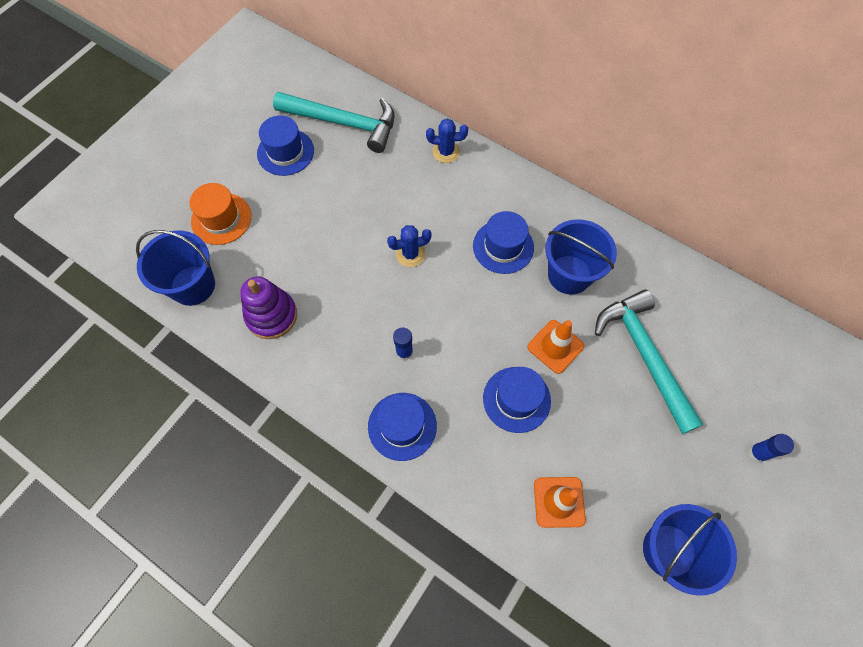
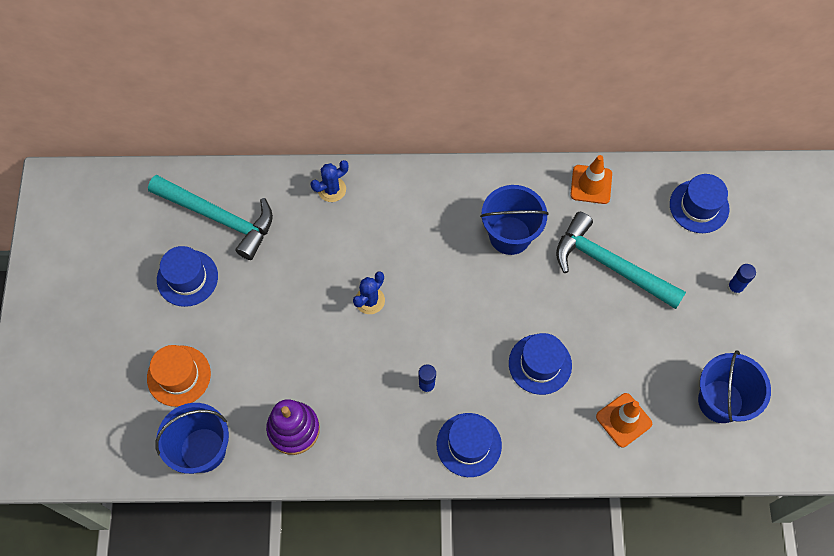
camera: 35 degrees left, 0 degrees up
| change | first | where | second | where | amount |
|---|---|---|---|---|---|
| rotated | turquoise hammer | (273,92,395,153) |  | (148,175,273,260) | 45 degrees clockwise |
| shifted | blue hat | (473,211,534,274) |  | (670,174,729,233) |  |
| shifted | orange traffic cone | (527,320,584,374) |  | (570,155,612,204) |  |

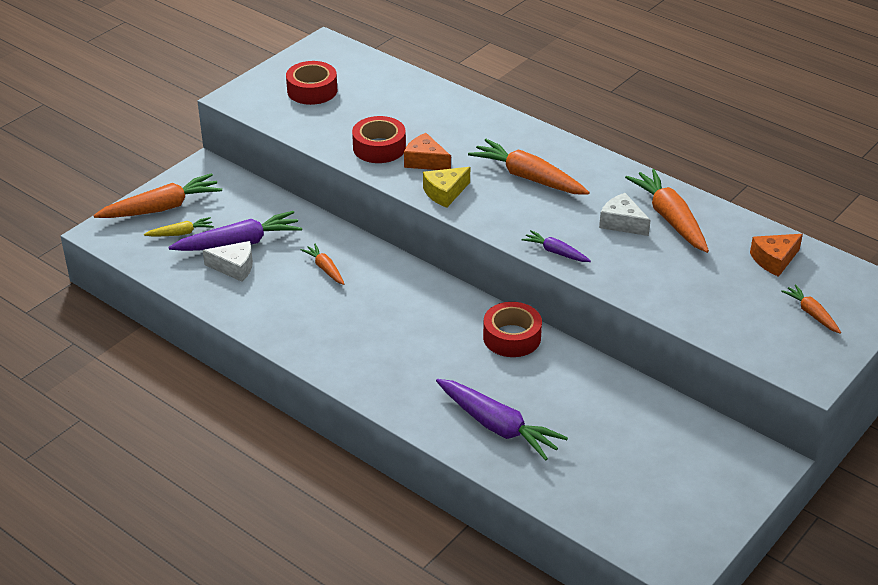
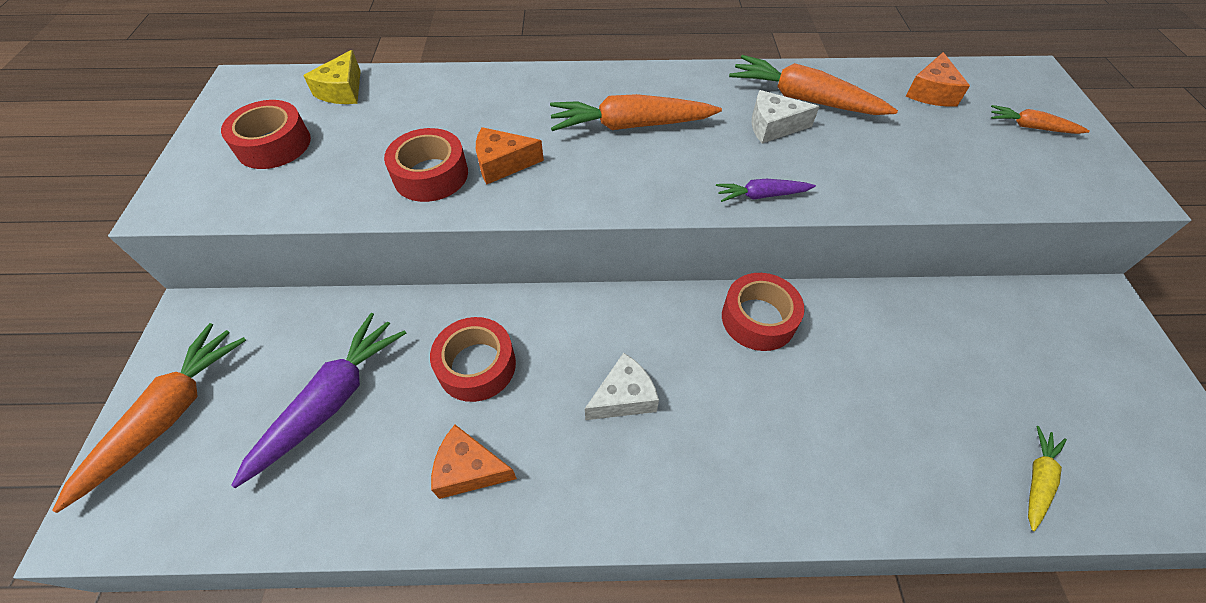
camera: 40 degrees left, 15 degrees up
| change | first | where | second | where | amount |
|---|---|---|---|---|---|
| shifted | yellow cheese | (423,167,470,208) |  | (303,50,361,104) |  |
| shifted | yellow carrot | (144,217,214,236) |  | (1028,426,1067,531) |  |
| shifted | white cheese | (203,241,253,282) |  | (585,353,659,420) |  |
| swapped | orange carrot | (301,244,344,285) | red tape | (430,317,516,402) |  |
| gone | purple carrot | (436,379,568,460) |  |  |  |
| new |  |  | orange cheese | (431,425,517,499) |  |

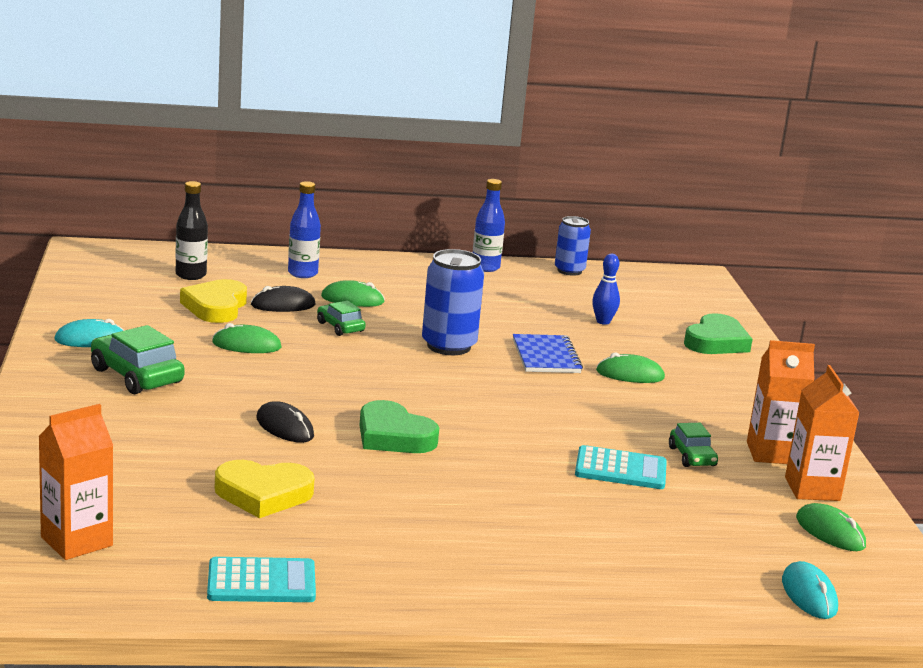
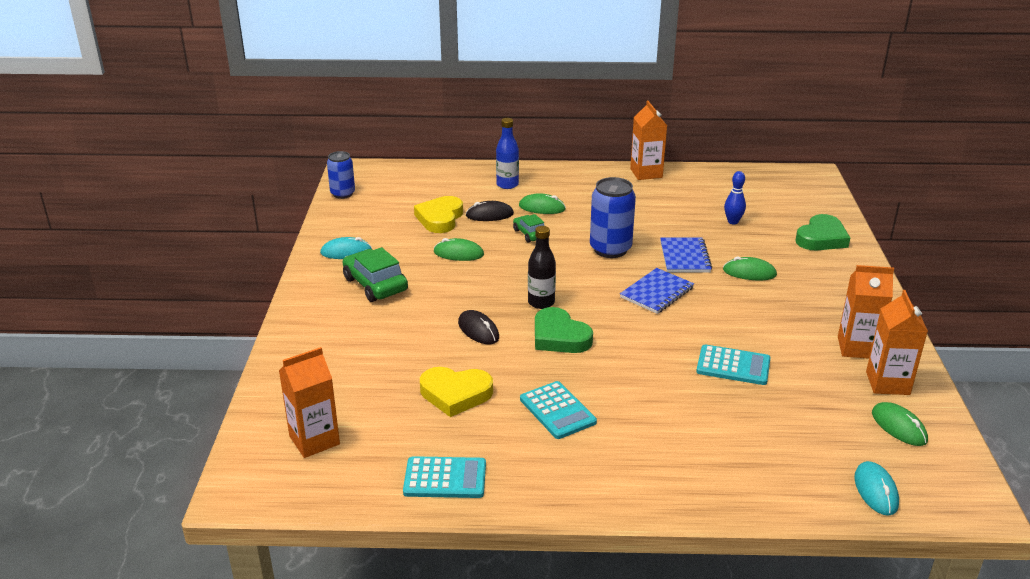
camera: 10 degrees right, 10 degrees up
| change | first | where | second | where | amount |
|---|---|---|---|---|---|
| swapped | blue bottle | (473,179,505,272) | orange carton | (630,101,667,180) |  |
| shifted | black bottle | (175,181,208,280) |  | (528,226,556,309) |  |
| shifted | blue can | (555,216,591,276) |  | (327,151,355,199) |  |
| gone | green car | (669,423,718,467) |  |  |  |
| new |  |  | blue notebook | (620,268,694,314) |  |
| new |  |  | turquoise calculator | (520,381,597,439) |  |

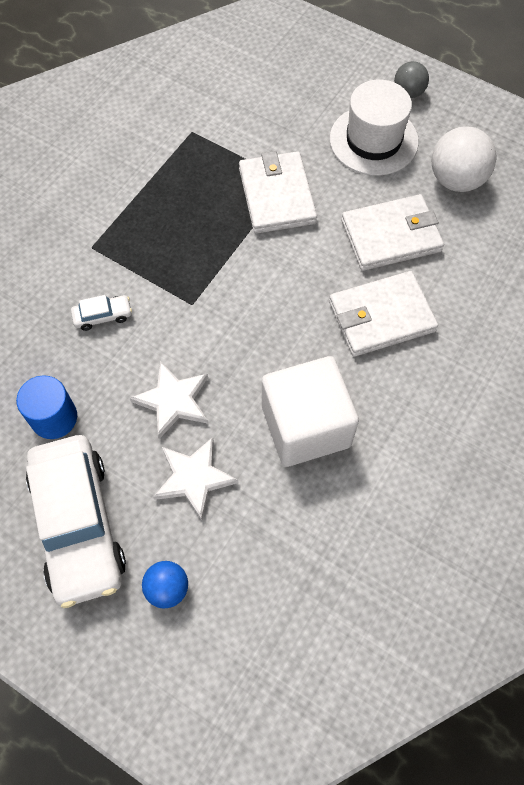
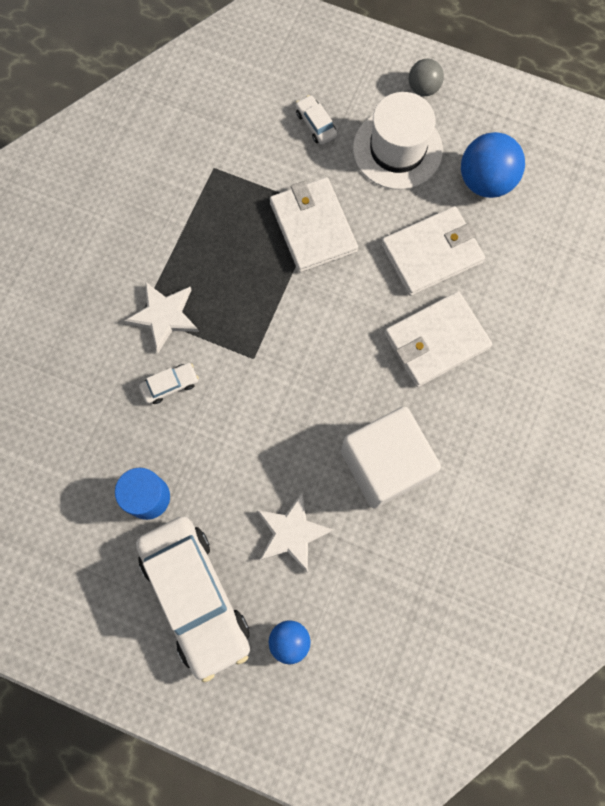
camera: 10 degrees left, 10 degrees up
| change | first | where | second | where | amount |
|---|---|---|---|---|---|
| repainted | white ball | (431,126,496,192) | blue ball | (461,132,525,198) |  |
| shifted | white star | (129,361,208,439) |  | (124,282,199,353) |  |
| new |  |  | white car | (296,95,337,145) |  |

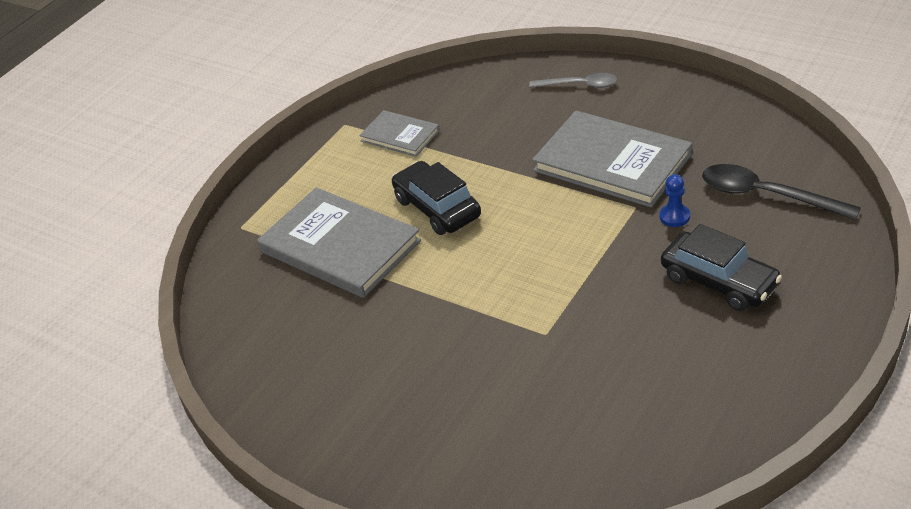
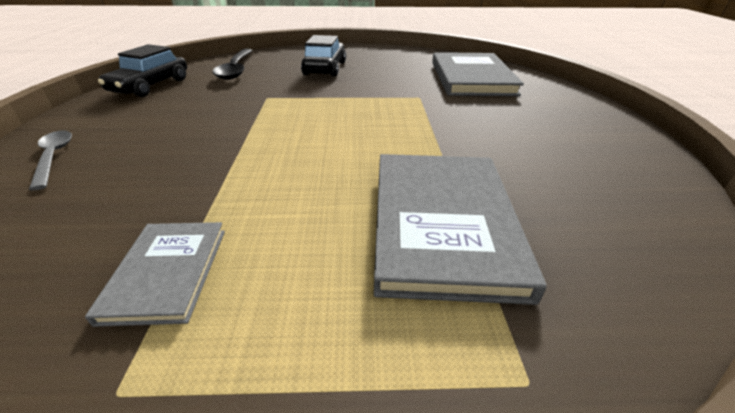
camera: 130 degrees left, 5 degrees down
| change | first | where | second | where | amount |
|---|---|---|---|---|---|
| shifted | grey book | (532,110,692,208) |  | (432,52,524,96) |  |
| shifted | black car | (392,161,481,235) |  | (98,44,187,97) |  |
| gone | blue pawn | (660,174,690,227) |  |  |  |

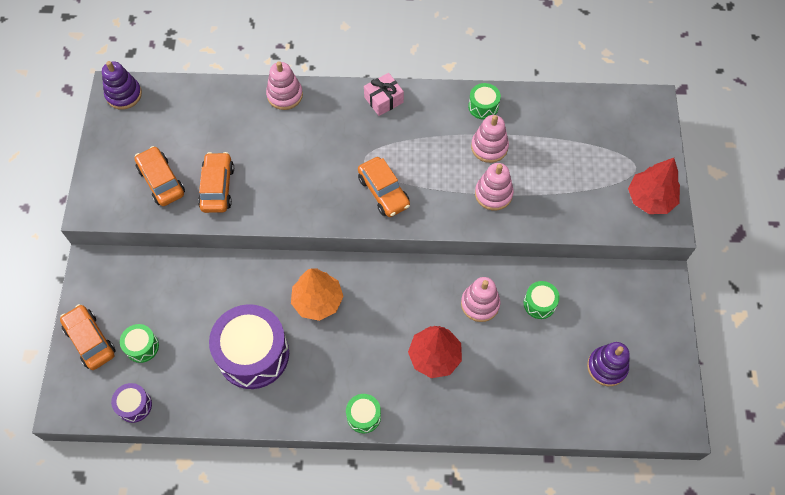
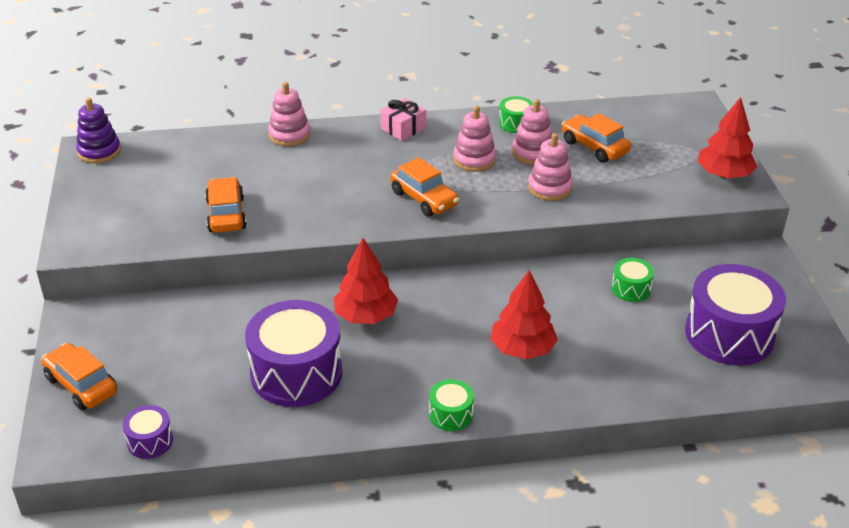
camera: 10 degrees left, 25 degrees down
| change | first | where | second | where | amount |
|---|---|---|---|---|---|
| shifted | orange car | (135,146,185,206) |  | (562,113,631,163) |  |
| repainted | orange tree | (291,268,344,321) | red tree | (334,238,398,324) |  |
| shifted | pink stacking toy | (461,277,501,322) |  | (453,106,496,172) |  |
| gone | green drum | (120,324,159,363) |  |  |  |
| swapped | purple stacking toy | (587,342,630,386) | purple drum | (685,264,786,366) |  |

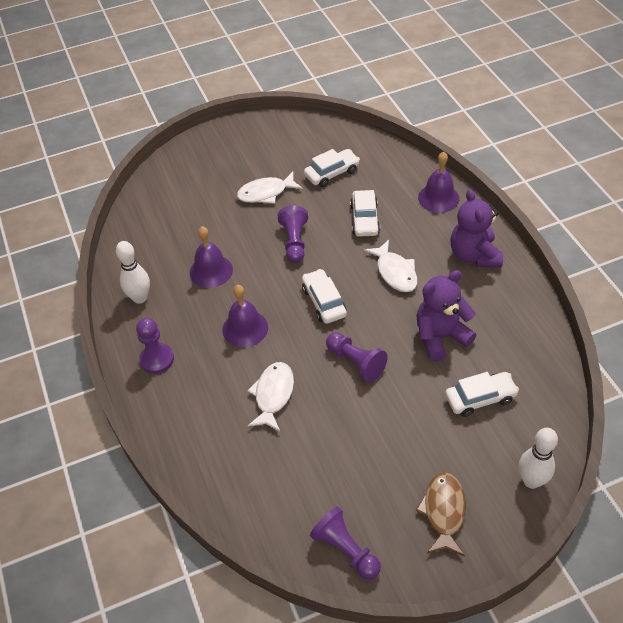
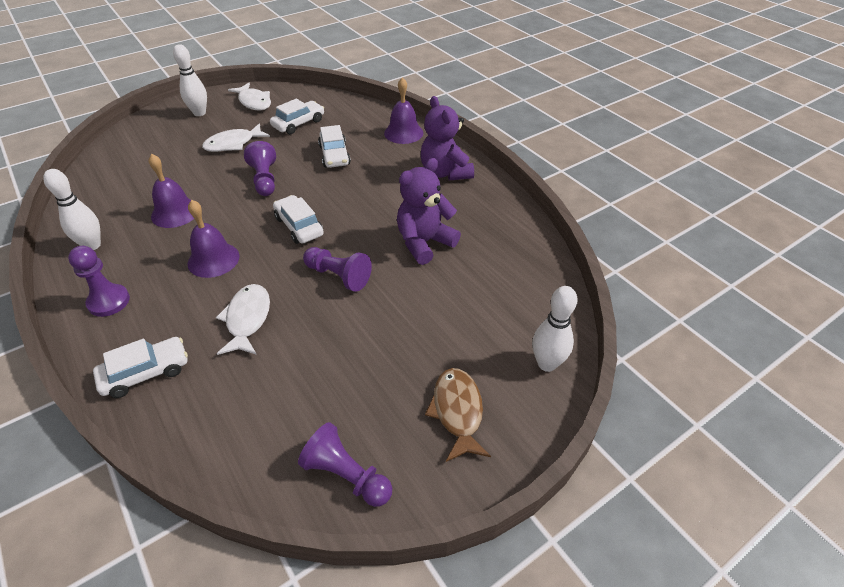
camera: 15 degrees left, 5 degrees down
| change | first | where | second | where | amount |
|---|---|---|---|---|---|
| shifted | white fish | (364,240,417,292) |  | (228,83,271,110) |  |
| shifted | white car | (445,372,519,417) |  | (93,337,188,398) |  |
| new |  |  | white bowling pin | (173,44,207,116) |  |

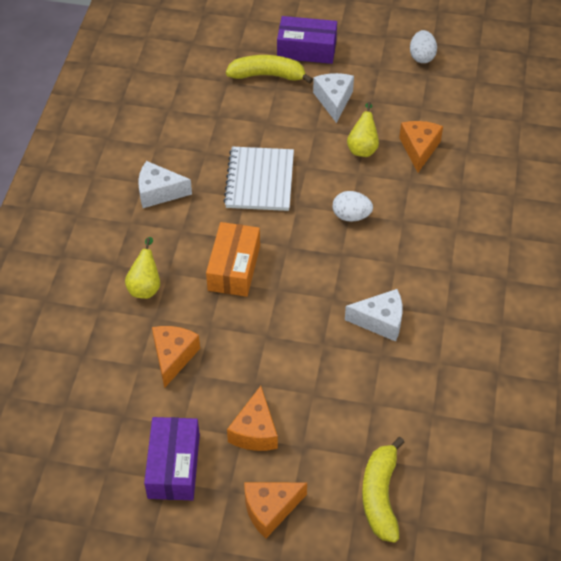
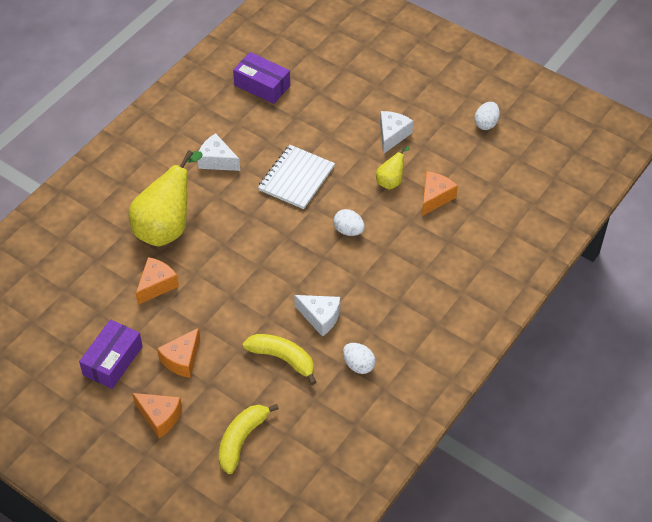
camera: 25 degrees right, 0 degrees up
| change | first | where | second | where | amount |
|---|---|---|---|---|---|
| shifted | purple box | (277,16,337,64) |  | (233,52,290,104) |  |
| shifted | yellow banana | (226,55,313,84) |  | (243,334,316,385) |  |
| gone | orange box | (206,222,260,297) |  |  |  |
| scaled | yellow pear | (125,237,160,299) |  | (128,150,203,246) | x2.09 |
| rotated | orange cheese | (244,482,307,538) |  | (132,393,182,438) | 150 degrees counterclockwise |
| new |  |  | white egg | (343,343,376,374) |  |

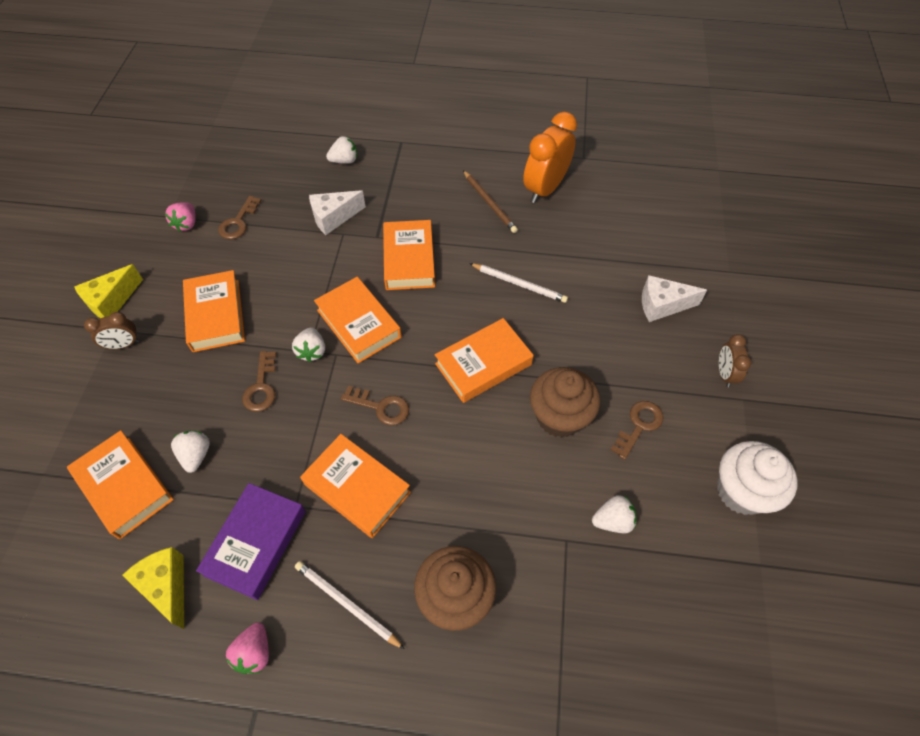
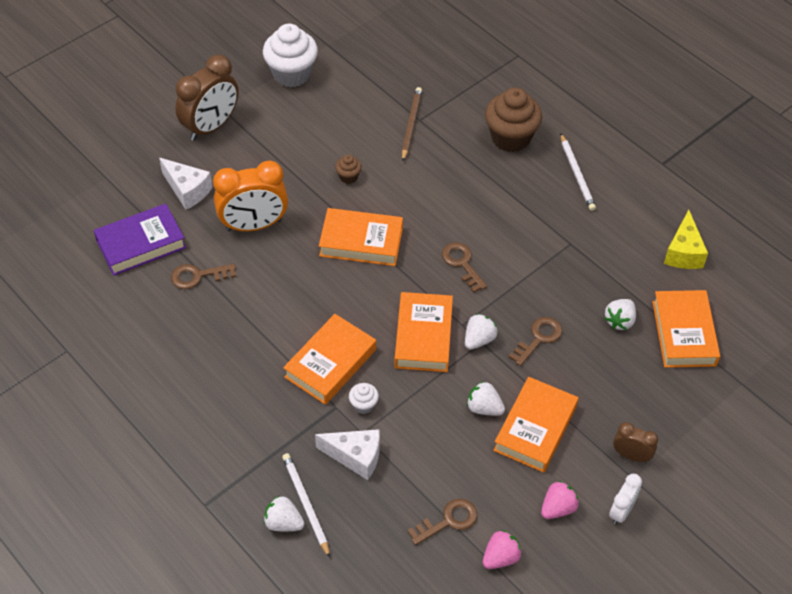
camera: 140 degrees left, 5 degrees down
| change | first | where | second | where | amount |
|---|---|---|---|---|---|
| shifted | orange clock | (523,112,577,203) |  | (213,161,288,231) |  |
| shifted | brown pencil | (463,170,518,233) |  | (402,87,422,161) |  |
| shifted | white pencil | (469,263,568,303) |  | (282,453,330,558) |  |
| swapped | yellow cheese | (74,264,143,318) | white clock | (609,474,642,525) |  |
| scaled | brown clock | (719,334,751,387) |  | (175,54,239,141) | x1.91 |
| scaled | brown cupcake | (530,367,600,438) |  | (335,155,362,184) | x0.46 |
| shifted | brown key | (611,401,664,460) |  | (171,264,236,289) |  |
| gone | orange book | (300,434,411,538) |  |  |  |
| shifted | purple book | (196,483,306,600) |  | (94,204,186,276) |  |
| shifted | white strawberry | (592,495,636,533) |  | (467,381,505,415) |  |
| shifted | pink strawberry | (226,622,269,674) |  | (541,481,579,519) |  |
| new |  |  | white cupcake | (349,383,379,414) |  |

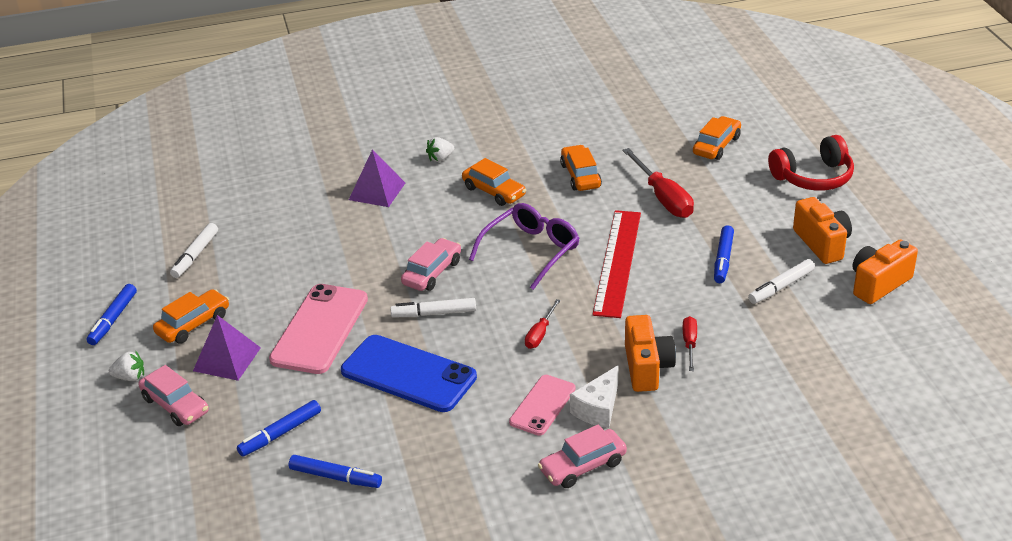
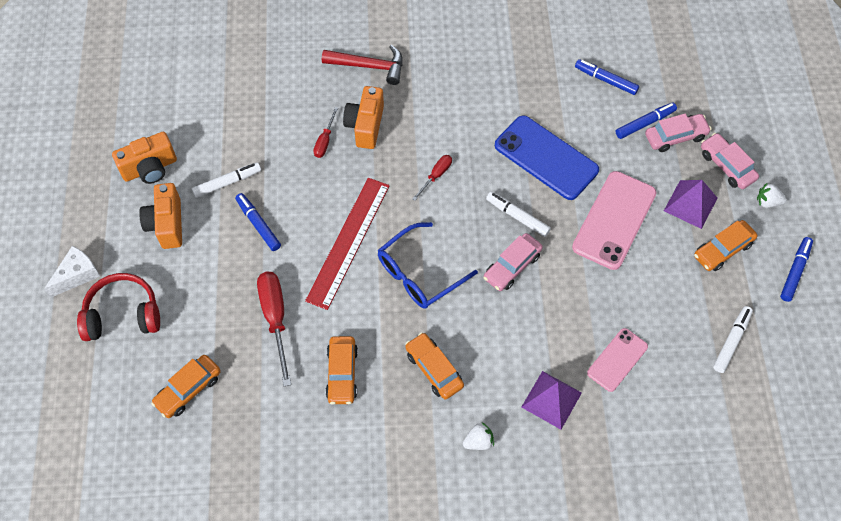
camera: 170 degrees left, 25 degrees up
| change | first | where | second | where | amount |
|---|---|---|---|---|---|
| repainted | purple glasses | (469,203,579,290) | blue glasses | (378,222,478,309) |  |
| rotated | blue marker | (714,226,734,283) |  | (235,193,281,251) | 60 degrees counterclockwise |
| rotated | white marker | (390,298,476,317) |  | (486,192,551,237) | 150 degrees counterclockwise |
| shifted | white cheese | (570,365,619,428) |  | (44,246,100,297) |  |
| shifted | pink phone | (509,375,576,436) |  | (587,328,648,392) |  |
| shifted | pink car | (538,425,627,488) |  | (645,114,712,152) |  |
| new |  |  | red hammer | (322,45,403,85) |  |

